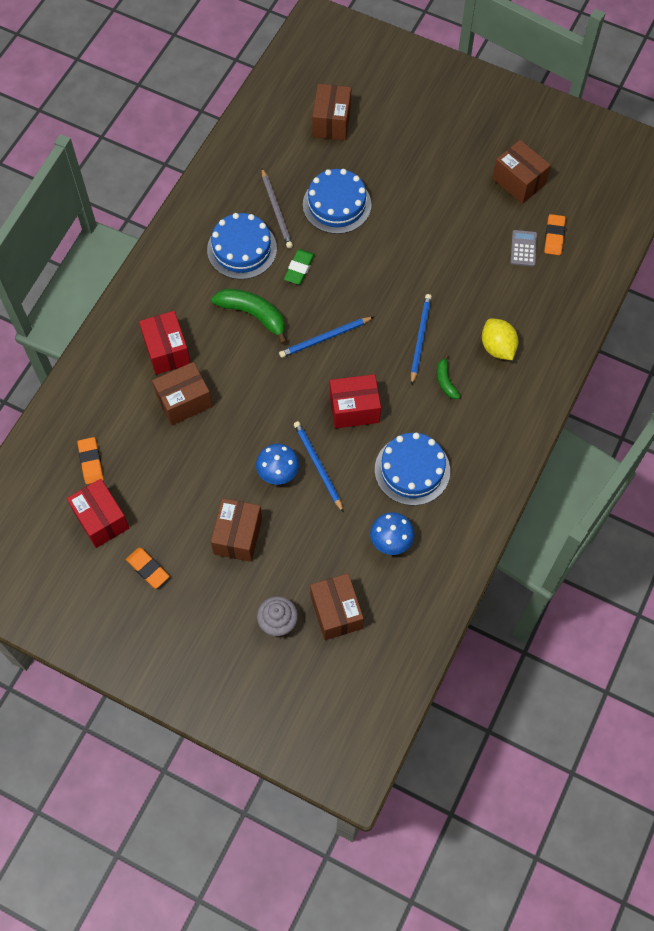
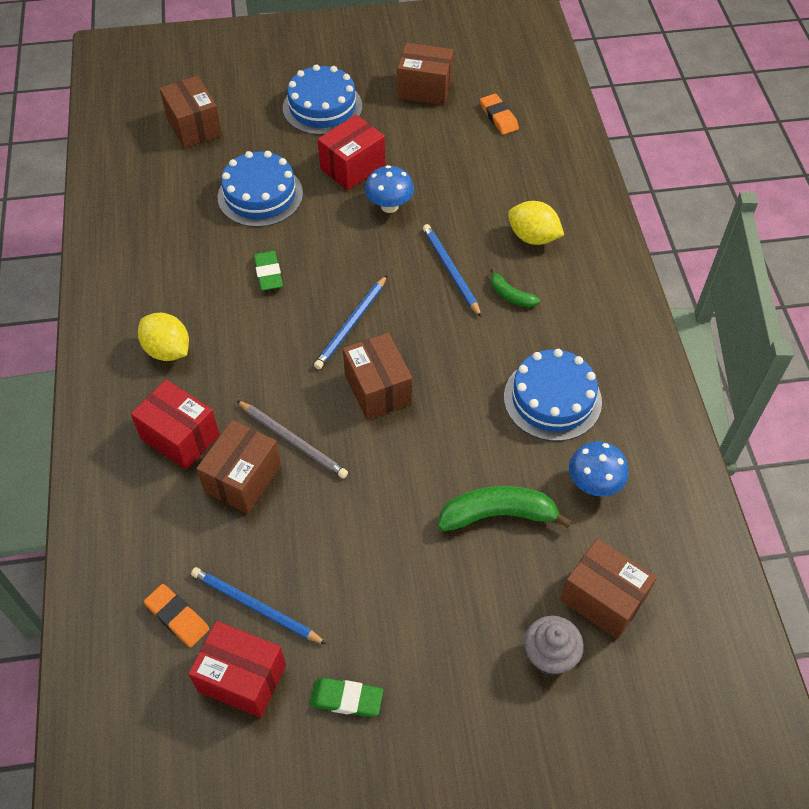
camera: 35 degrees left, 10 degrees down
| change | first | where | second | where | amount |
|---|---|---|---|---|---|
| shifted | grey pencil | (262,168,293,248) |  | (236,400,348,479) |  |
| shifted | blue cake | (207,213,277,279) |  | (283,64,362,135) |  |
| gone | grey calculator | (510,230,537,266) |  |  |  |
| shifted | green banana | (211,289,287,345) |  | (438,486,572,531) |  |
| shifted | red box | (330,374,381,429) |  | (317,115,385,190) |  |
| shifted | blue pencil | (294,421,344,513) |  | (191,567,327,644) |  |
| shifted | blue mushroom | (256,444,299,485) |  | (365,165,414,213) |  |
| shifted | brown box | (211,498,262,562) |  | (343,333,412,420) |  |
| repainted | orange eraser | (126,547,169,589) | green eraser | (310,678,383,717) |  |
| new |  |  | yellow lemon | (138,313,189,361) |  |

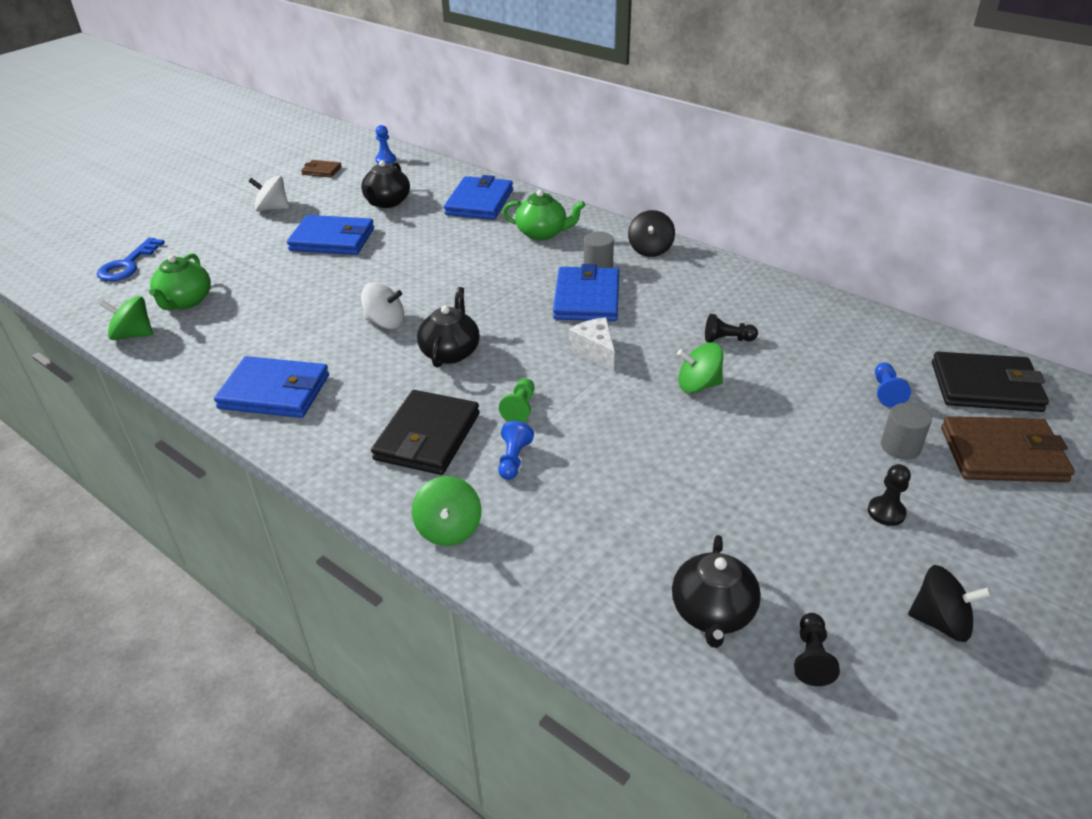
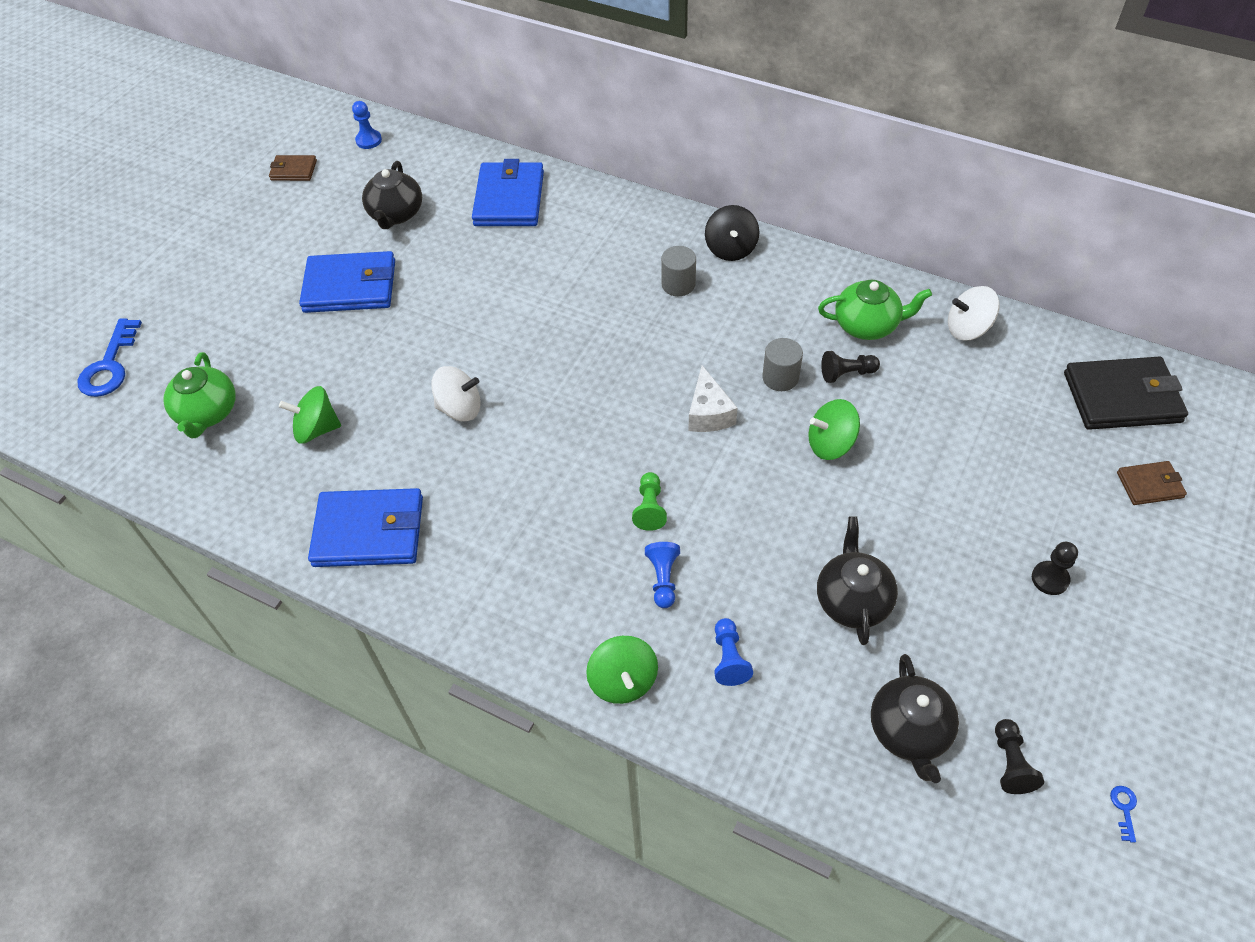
camera: 10 degrees left, 15 degrees up
| change | first | where | second | where | amount |
|---|---|---|---|---|---|
| shifted | white spinning top | (248,176,289,211) |  | (948,286,1000,341) |  |
| shifted | green teapot | (503,190,585,240) |  | (818,280,932,340) |  |
| gone | blue wallet | (553,264,619,321) |  |  |  |
| shifted | black teapot | (417,287,480,368) |  | (817,516,898,645) |  |
| shifted | green spinning top | (100,296,153,340) |  | (279,386,341,444) |  |
| rotated | white cheese | (569,317,615,371) |  | (688,365,737,432) | 150 degrees counterclockwise |
| shifted | blue pawn | (875,363,911,407) |  | (714,618,753,686) |  |
| gone | black wallet | (371,390,480,475) |  |  |  |
| shifted | grey cylinder | (881,403,932,460) |  | (762,338,803,391) |  |
| scaled | brown wallet | (941,416,1075,482) |  | (1117,461,1187,505) | x0.52 |
| gone | black spinning top | (908,565,992,642) |  |  |  |
| new |  |  | blue key | (1110,786,1137,843) |  |

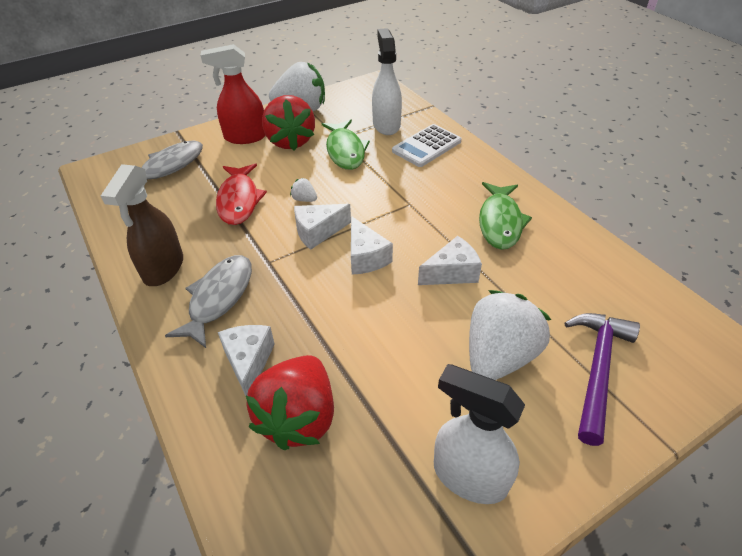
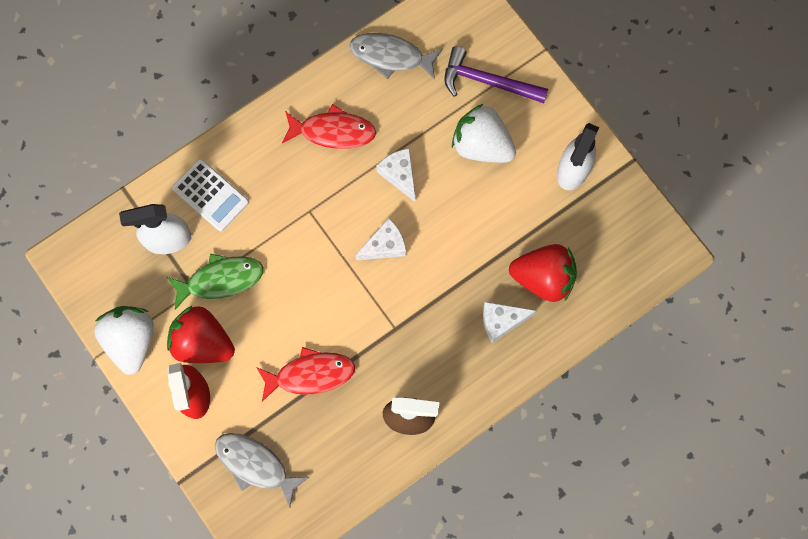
camera: 95 degrees left, 30 degrees up
| change | first | where | second | where | amount |
|---|---|---|---|---|---|
| rotated | red strawberry | (262,95,315,151) |  | (167,305,235,363) | 135 degrees counterclockwise |
| gone | white strawberry | (290,178,317,202) |  |  |  |
| repainted | green fish | (479,182,532,250) | red fish | (282,104,376,149) |  |
| gone | white cheese | (294,204,351,250) |  |  |  |
| shifted | grey fish | (165,255,252,348) |  | (350,33,443,80) |  |

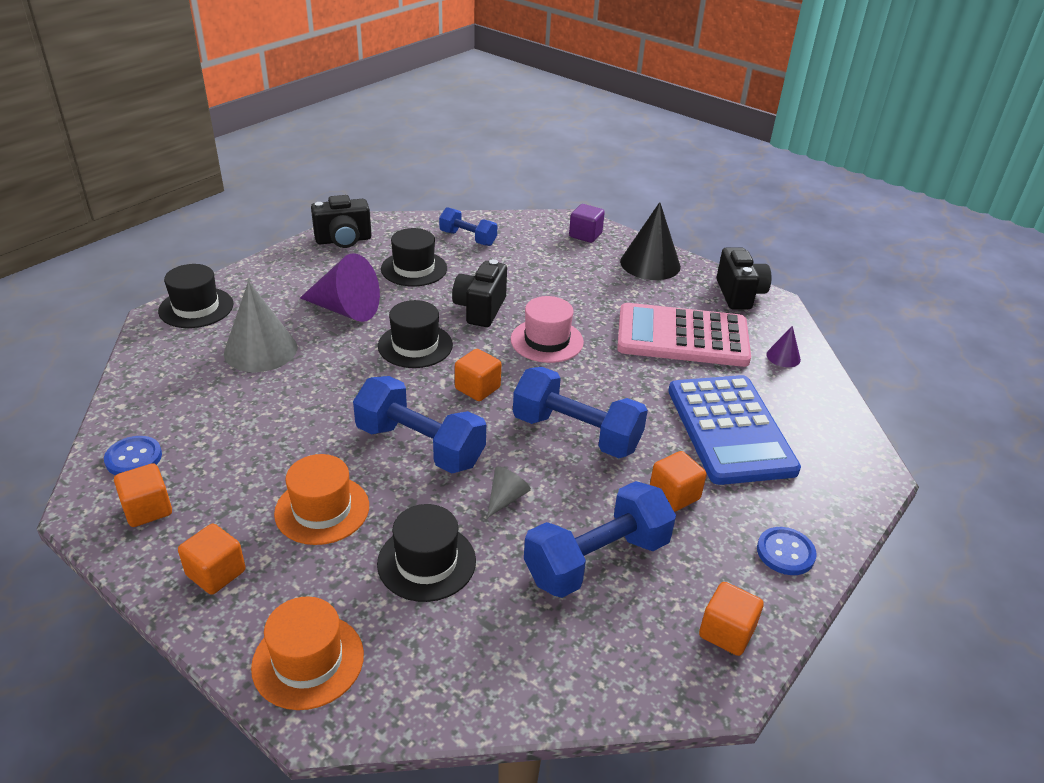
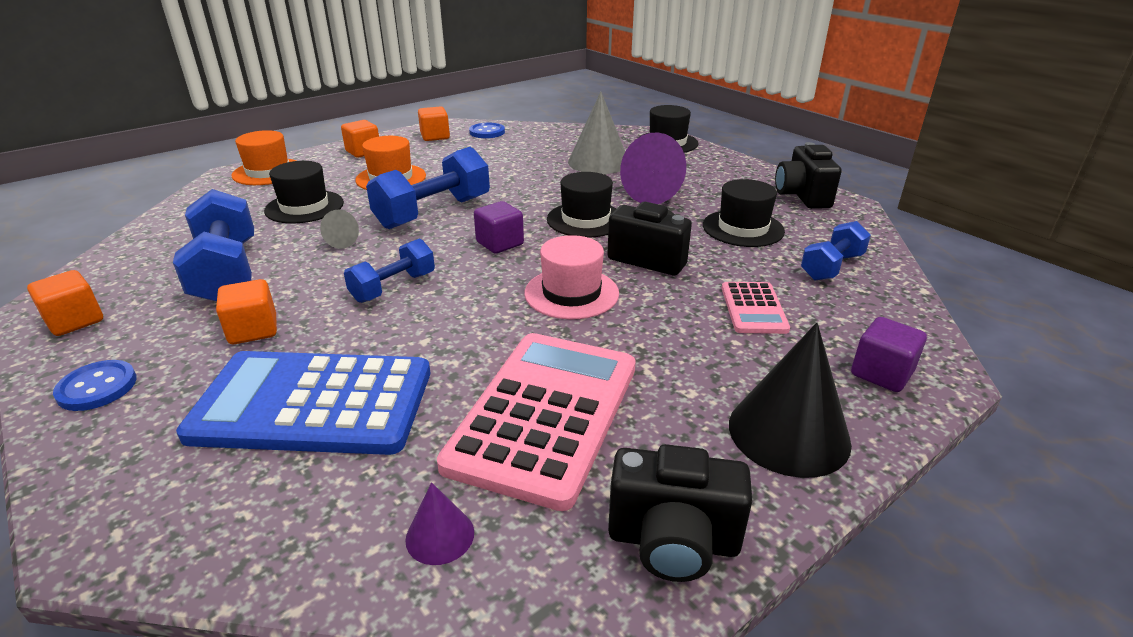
camera: 105 degrees right, 5 degrees down
| change | first | where | second | where | amount |
|---|---|---|---|---|---|
| repainted | orange cube | (455,349,501,401) | purple cube | (474,201,524,253) |  |
| scaled | blue dumbbell | (513,367,648,458) |  | (344,239,435,303) | x0.60 |
| new |  |  | pink calculator | (722,282,790,334) |  |

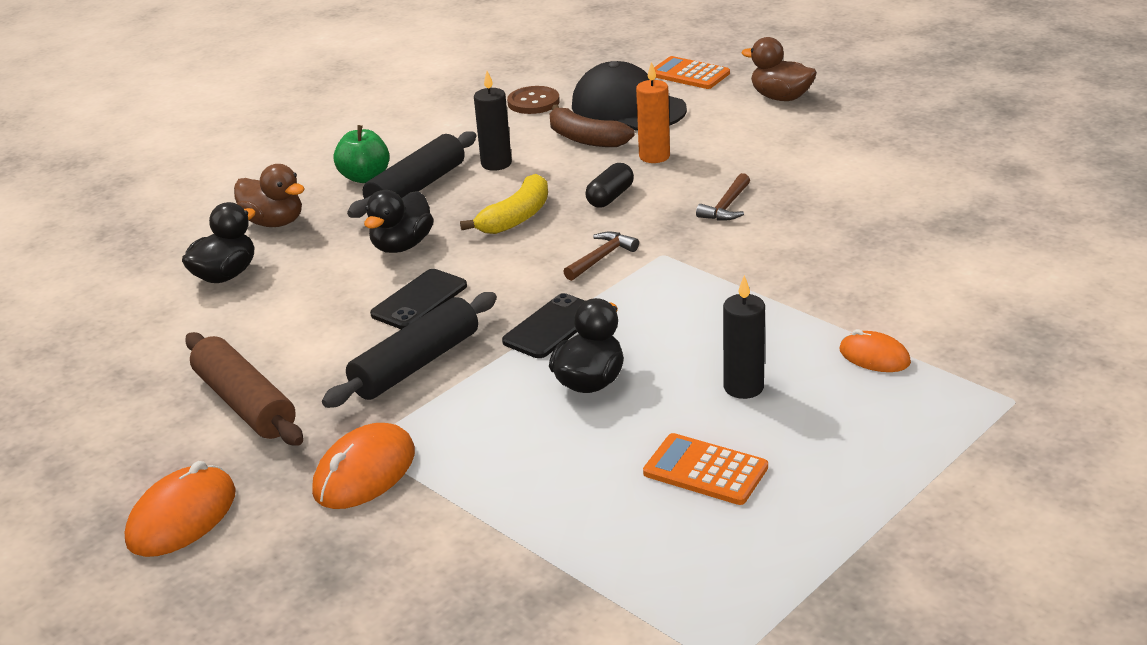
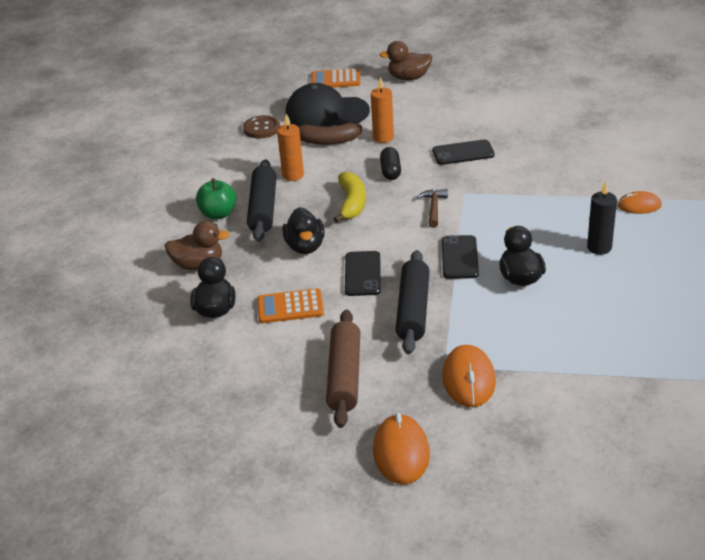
camera: 35 degrees left, 5 degrees up
| change | first | where | second | where | amount |
|---|---|---|---|---|---|
| repainted | black candle | (474,71,512,171) | orange candle | (277,114,304,181) |  |
| swapped | brown hammer | (696,173,750,220) | black phone | (432,139,495,165) |  |
| rotated | brown rolling pin | (185,332,303,446) |  | (326,309,360,428) | 75 degrees clockwise |
| shifted | orange calculator | (643,433,768,505) |  | (257,288,324,323) |  |

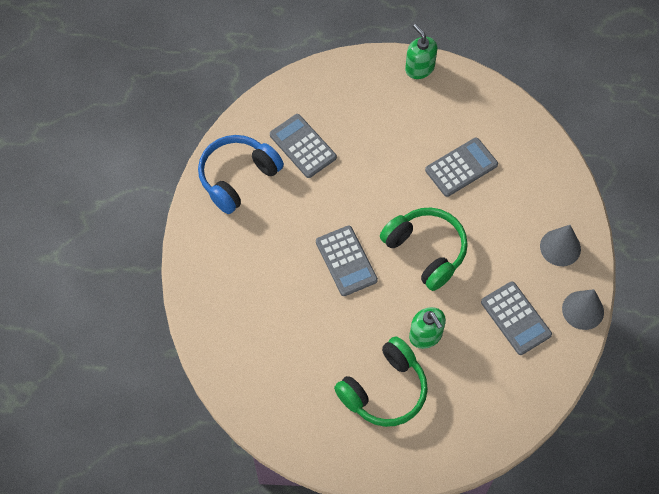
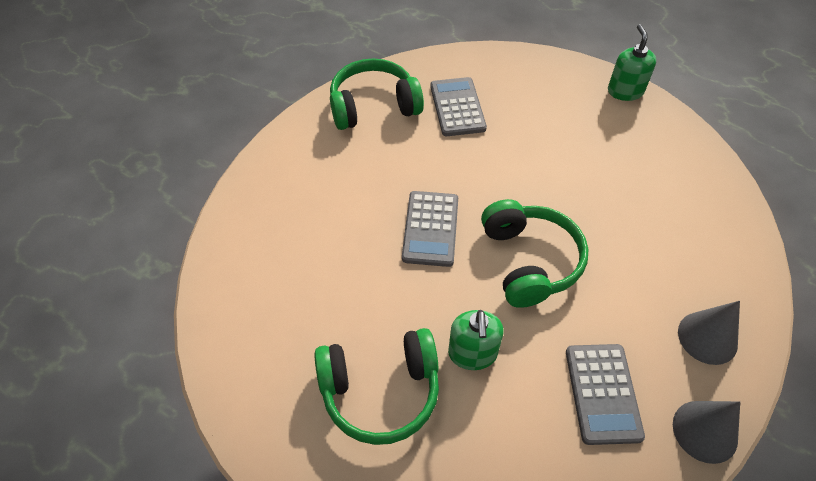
camera: 30 degrees right, 10 degrees down
| change | first | where | second | where | amount |
|---|---|---|---|---|---|
| repainted | blue headphones | (198,135,284,214) | green headphones | (330,59,424,130) |  |
| gone | grey calculator | (425,138,498,197) |  |  |  |

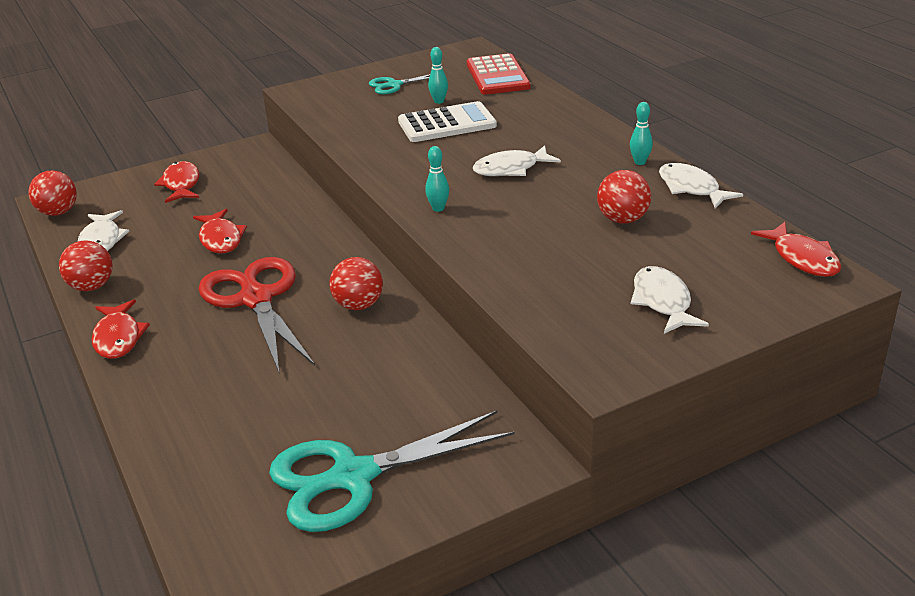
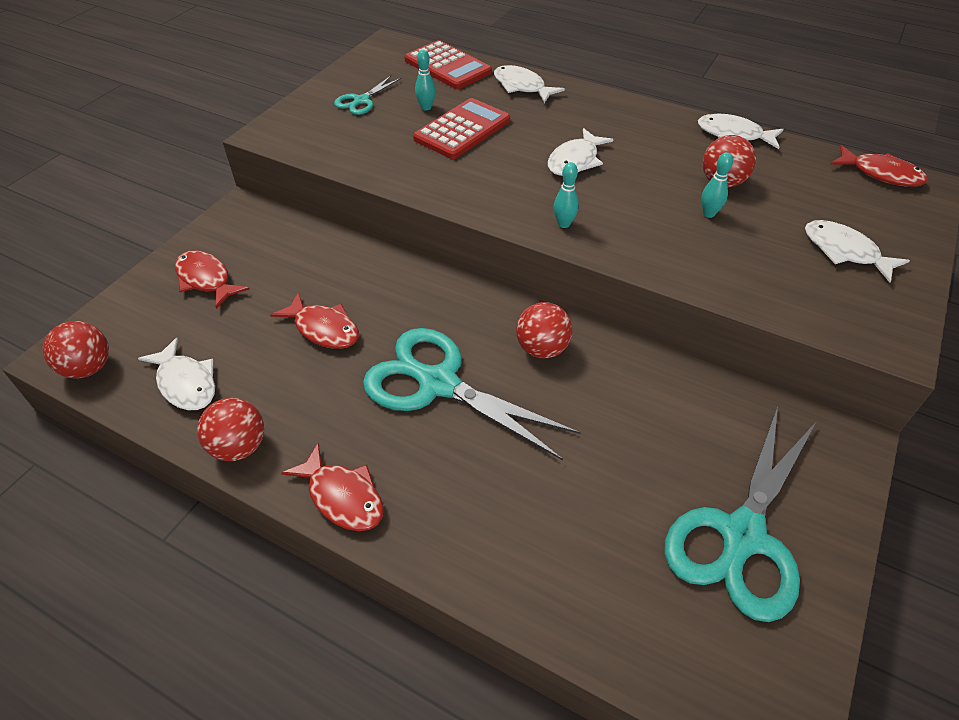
camera: 35 degrees left, 15 degrees up
| change | first | where | second | where | amount |
|---|---|---|---|---|---|
| repainted | white calculator | (398,101,497,142) | red calculator | (413,98,510,159) |  |
| shifted | turquoise bowling pin | (630,102,653,165) |  | (701,152,733,218) |  |
| repainted | red scissors | (199,257,315,374) | turquoise scissors | (363,328,581,460) |  |
| new |  |  | white fish | (494,65,565,103) |  |

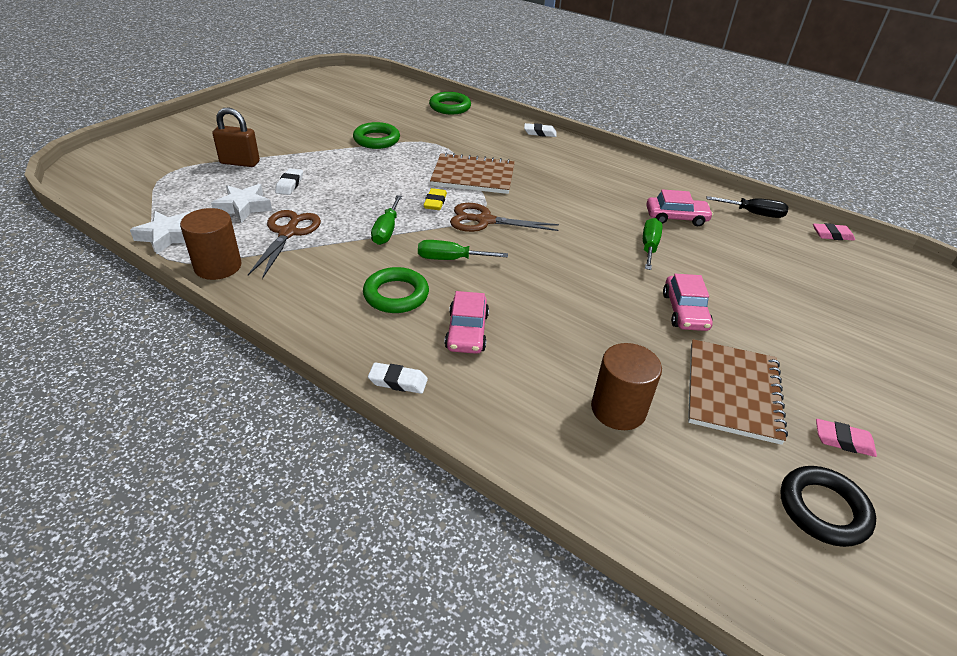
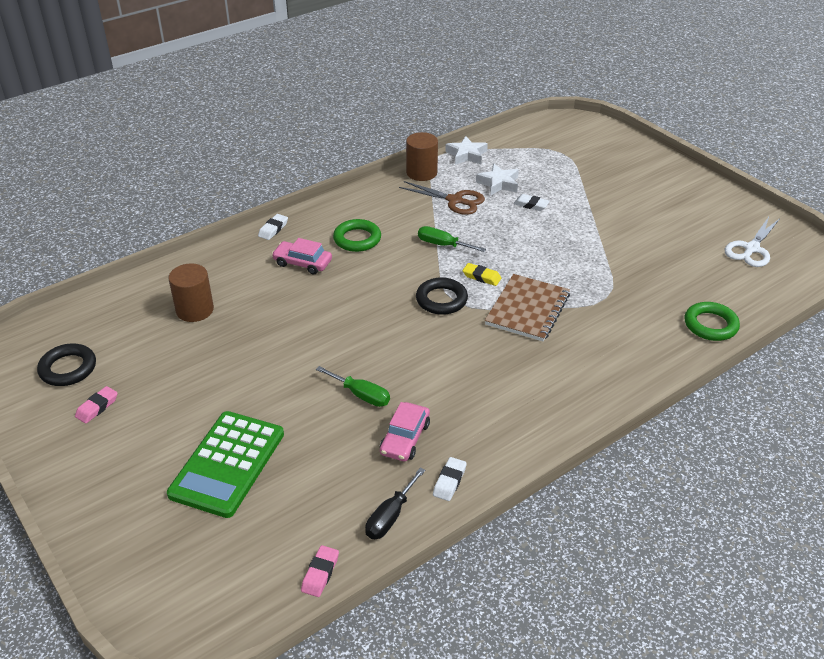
camera: 110 degrees right, 0 degrees up
| change | first | where | second | where | amount |
|---|---|---|---|---|---|
| gone | brown padlock | (212,107,260,167) |  |  |  |
| gone | green ring | (353,122,400,149) |  |  |  |
| shifted | white eraser | (524,123,556,137) |  | (433,457,467,501) |  |
| swapped | brown scissors | (450,203,559,232) | black ring | (416,277,468,315) |  |
| gone | green screwdriver | (418,240,508,260) |  |  |  |
| gone | pink car | (663,274,713,331) |  |  |  |
| gone | brown notebook | (688,339,788,445) |  |  |  |
| new |  |  | white scissors | (725,217,780,267) |  |
| new |  |  | green calculator | (167,411,284,518) |  |

